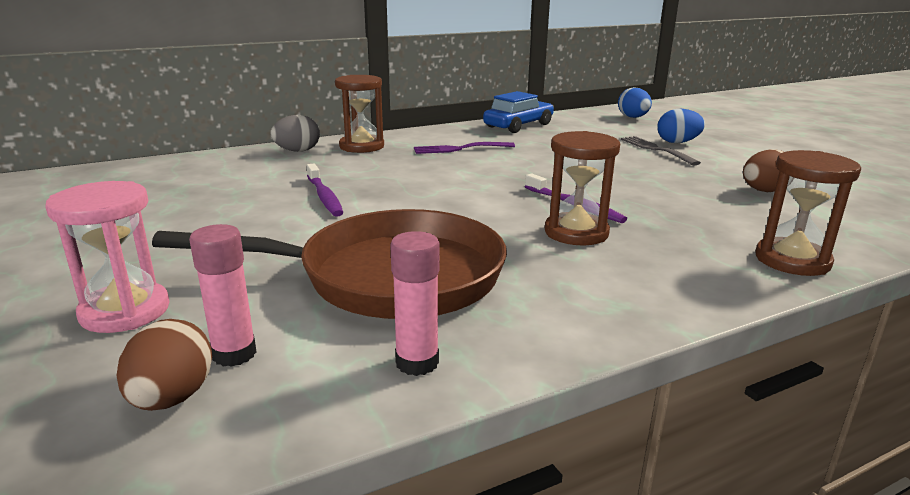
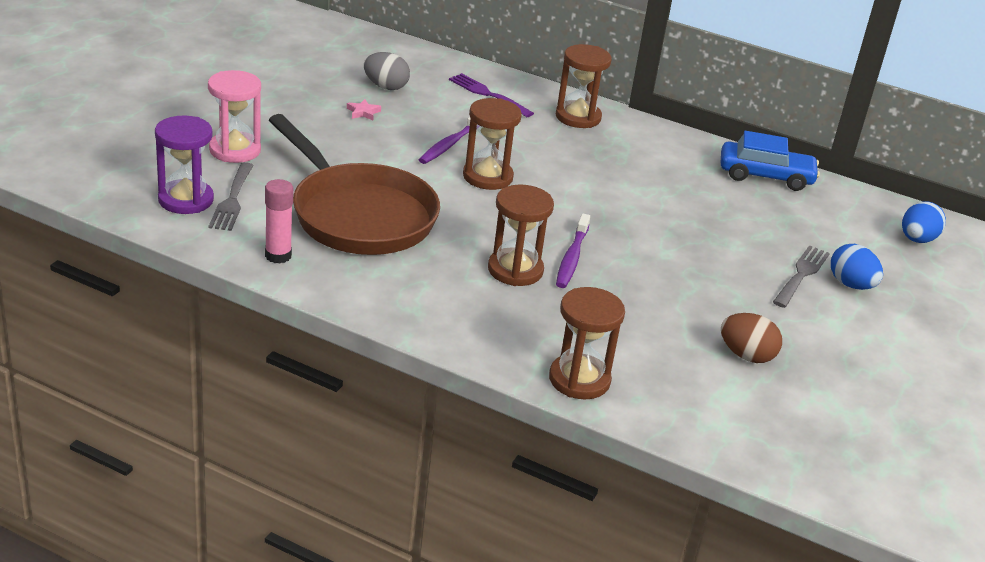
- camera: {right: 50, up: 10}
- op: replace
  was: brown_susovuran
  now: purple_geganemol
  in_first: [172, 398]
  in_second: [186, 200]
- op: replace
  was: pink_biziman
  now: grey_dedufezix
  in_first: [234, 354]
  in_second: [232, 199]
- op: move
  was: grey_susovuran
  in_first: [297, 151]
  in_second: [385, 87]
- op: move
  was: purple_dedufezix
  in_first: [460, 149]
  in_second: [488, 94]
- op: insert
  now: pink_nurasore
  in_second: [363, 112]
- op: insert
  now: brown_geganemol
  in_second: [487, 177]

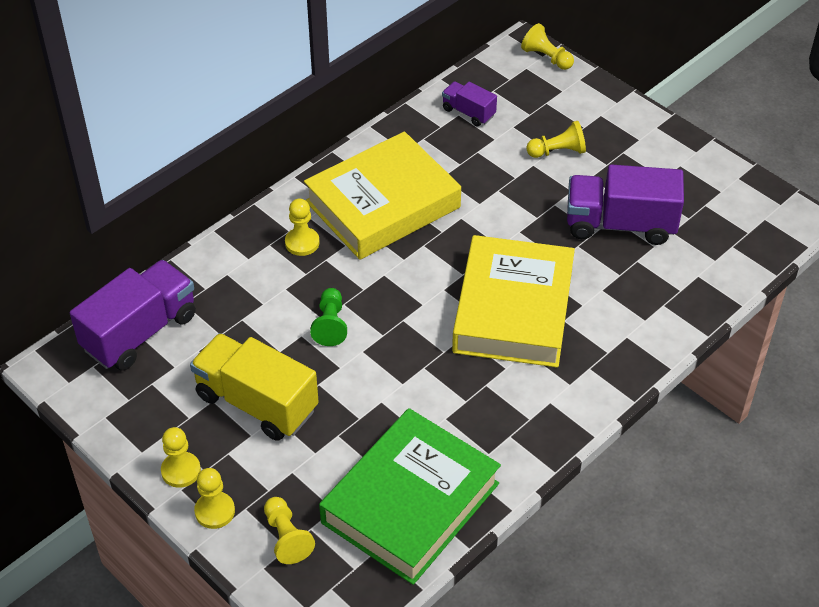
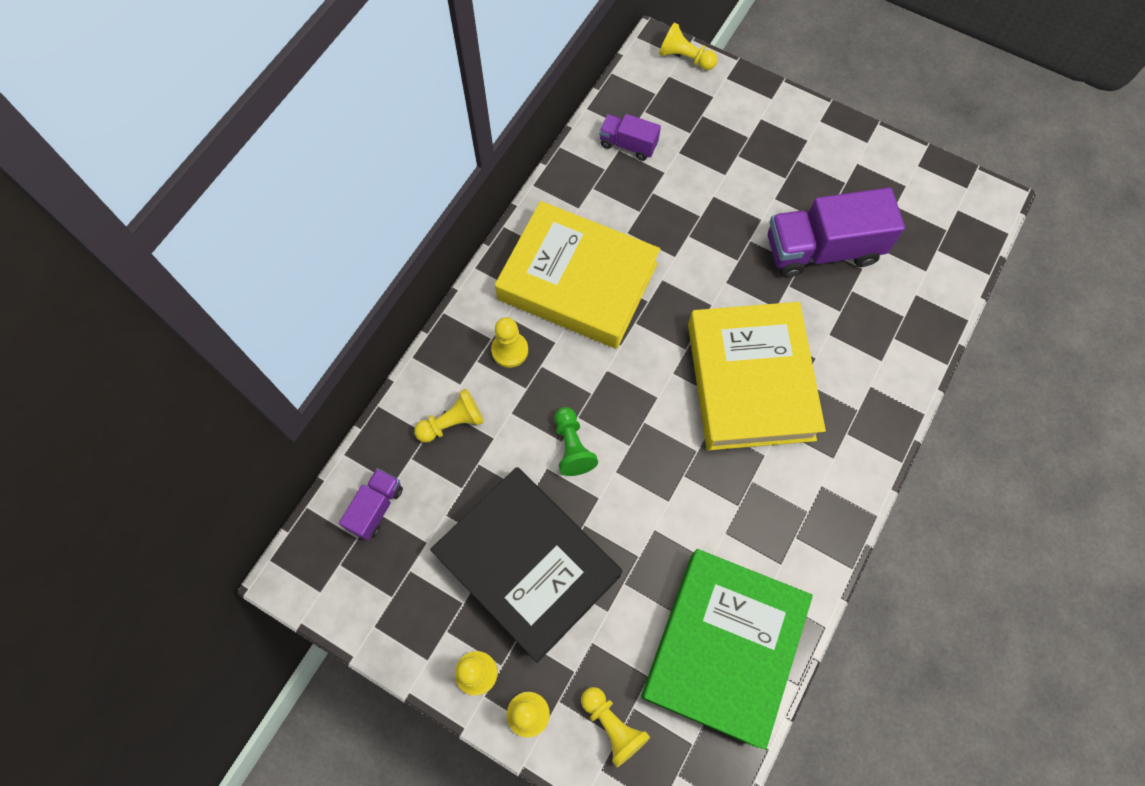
- camera: {right: -15, up: 20}
- op: resize
  was: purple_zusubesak
  in_first: [140, 332]
  in_second: [376, 508]
  ratio: 0.52
- op: replace
  was: yellow_zusubesak
  now: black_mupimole
  in_first: [257, 402]
  in_second: [528, 565]
- op: rotate
  was: yellow_mupimole
  in_first: [383, 204]
  in_second: [577, 281]
  clockwise: 75
- op: move
  was: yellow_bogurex
  in_first: [557, 151]
  in_second: [452, 423]

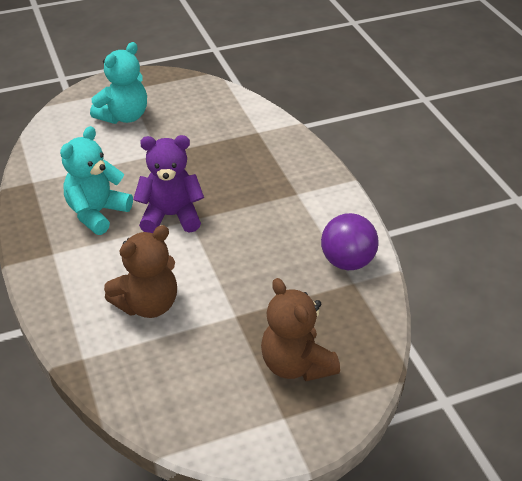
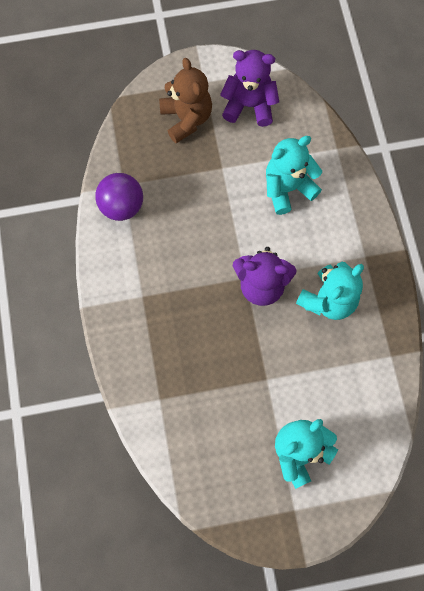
- camera: {right: -170, up: 30}
- op: recolor
  was: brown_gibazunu
  now: turquoise_gibazunu
  in_first: [148, 305]
  in_second: [288, 188]
- op: insert
  now: purple_gibazunu
  in_second: [249, 105]

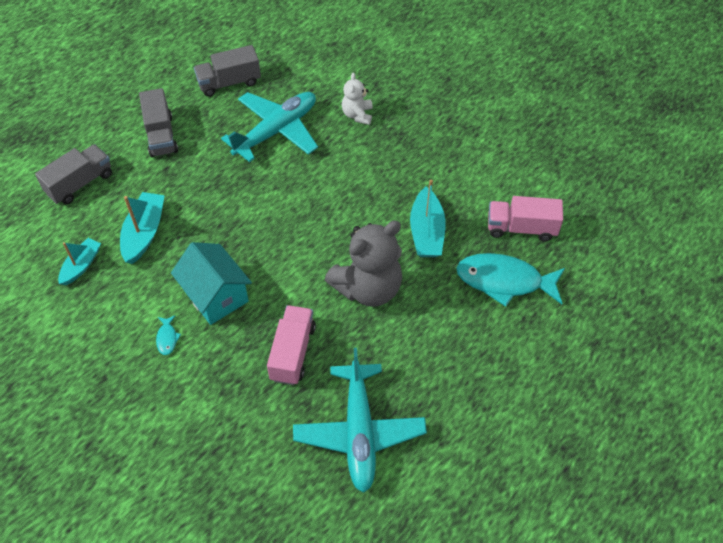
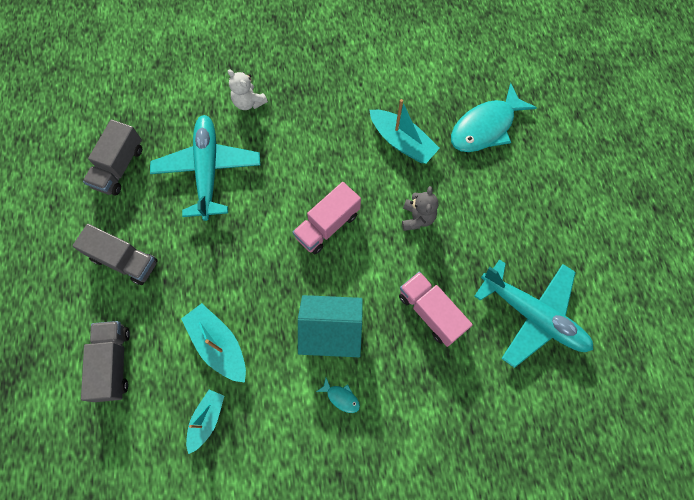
- camera: {right: -50, up: 15}
- op: rotate
  was: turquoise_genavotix
  in_first: [81, 265]
  in_second: [207, 420]
  clockwise: 45
- op: resize
  was: grey_gibazunu
  in_first: [368, 288]
  in_second: [417, 218]
  ratio: 0.52
- op: move
  was: pink_zusubesak
  in_first: [521, 228]
  in_second: [327, 225]

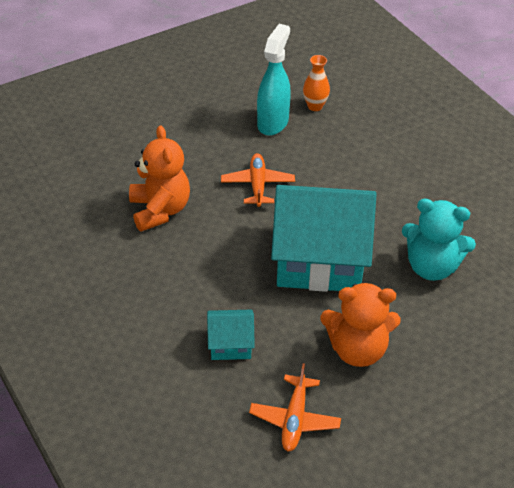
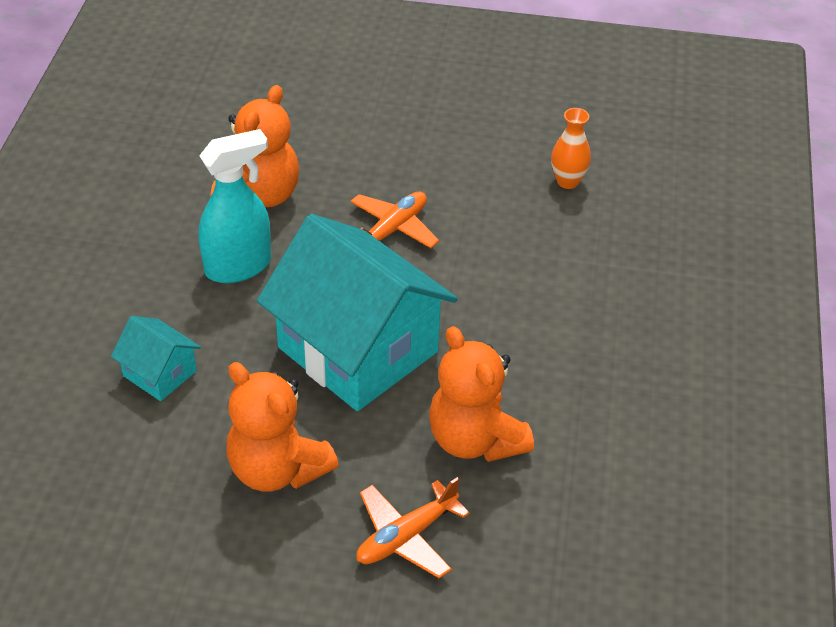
- camera: {right: 40, up: 0}
- op: move
  was: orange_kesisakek
  in_first: [294, 419]
  in_second: [406, 536]
- op: move
  was: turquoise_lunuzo
  in_first: [273, 122]
  in_second: [239, 266]
- op: recolor
  was: turquoise_gibazunu
  now: orange_gibazunu
  in_first: [431, 267]
  in_second: [475, 439]

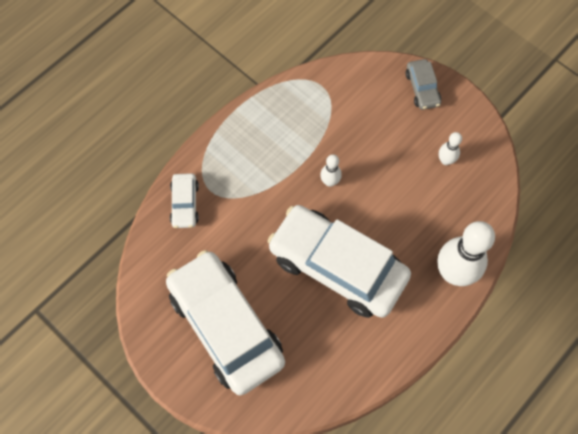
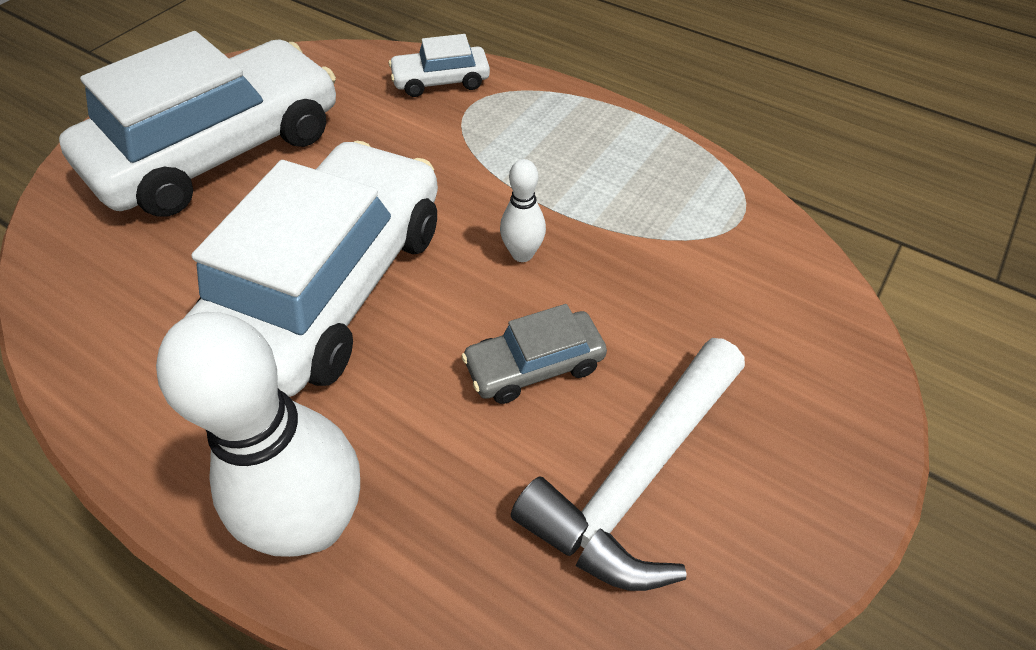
- camera: {right: 80, up: -15}
- op: move
  was: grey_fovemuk
  in_first: [422, 88]
  in_second: [534, 366]
- op: replace
  was: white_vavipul
  now: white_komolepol
  in_first: [445, 160]
  in_second: [637, 475]

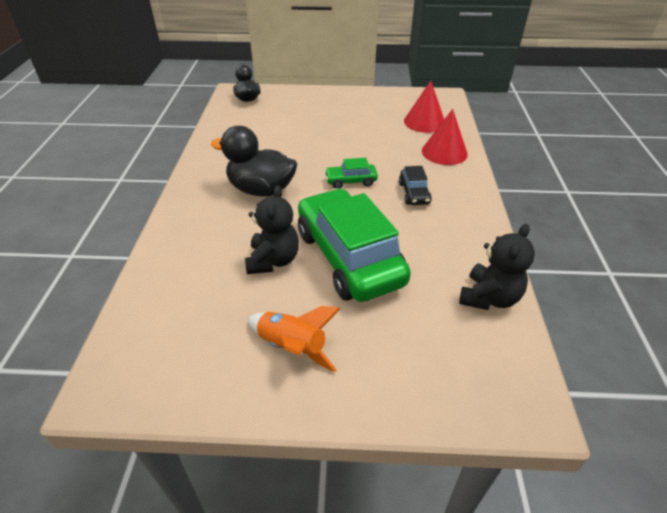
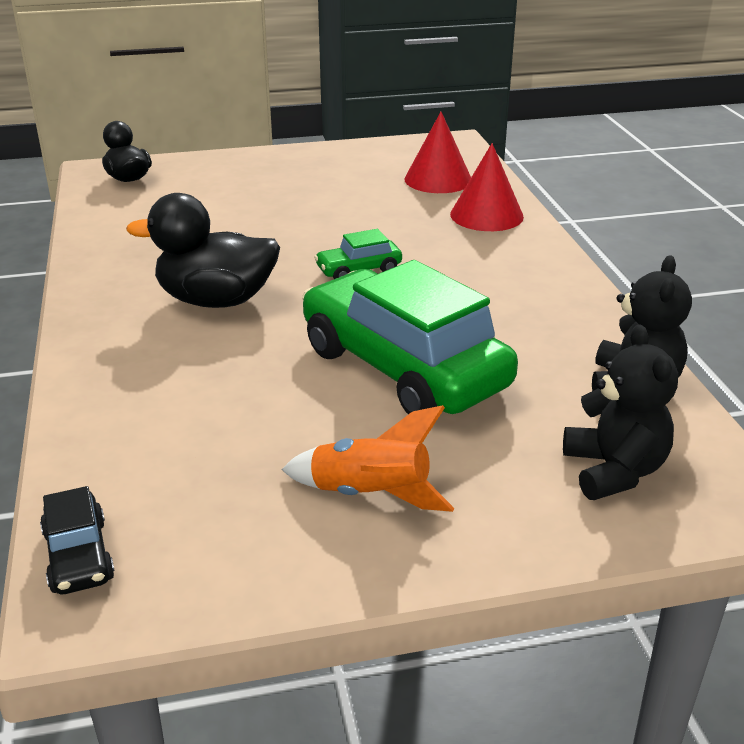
- camera: {right: -15, up: -10}
- op: move
  was: black_gibazunu
  in_first: [273, 260]
  in_second: [614, 471]
- op: move
  was: black_fovemuk
  in_first: [414, 193]
  in_second: [79, 556]

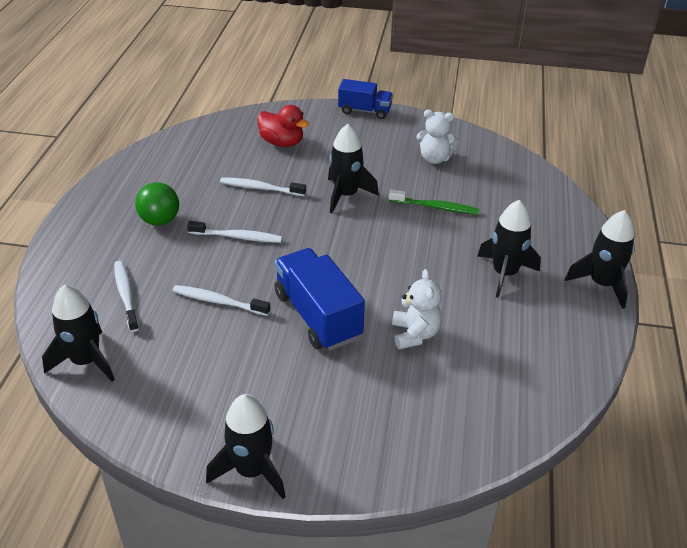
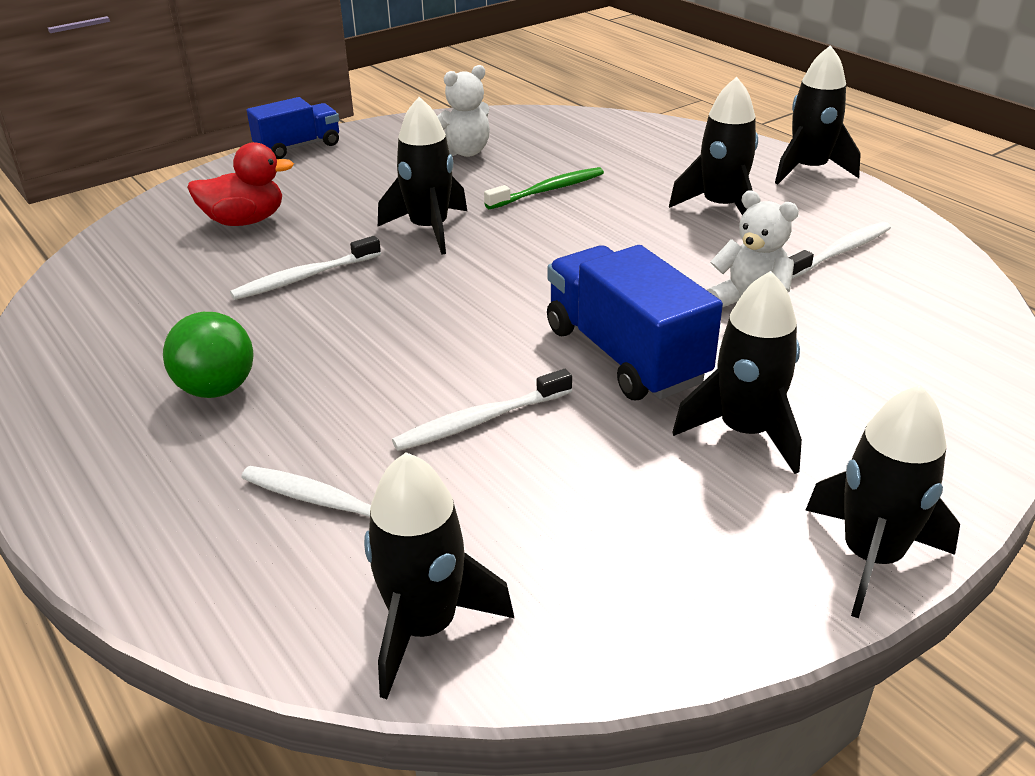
- camera: {right: -45, up: -5}
- op: move
  was: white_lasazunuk
  in_first: [237, 237]
  in_second: [840, 251]
- op: rotate
  was: blue_zusubesak
  in_first: [317, 316]
  in_second: [625, 355]
  clockwise: 45
- op: insert
  now: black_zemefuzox
  in_second: [745, 432]

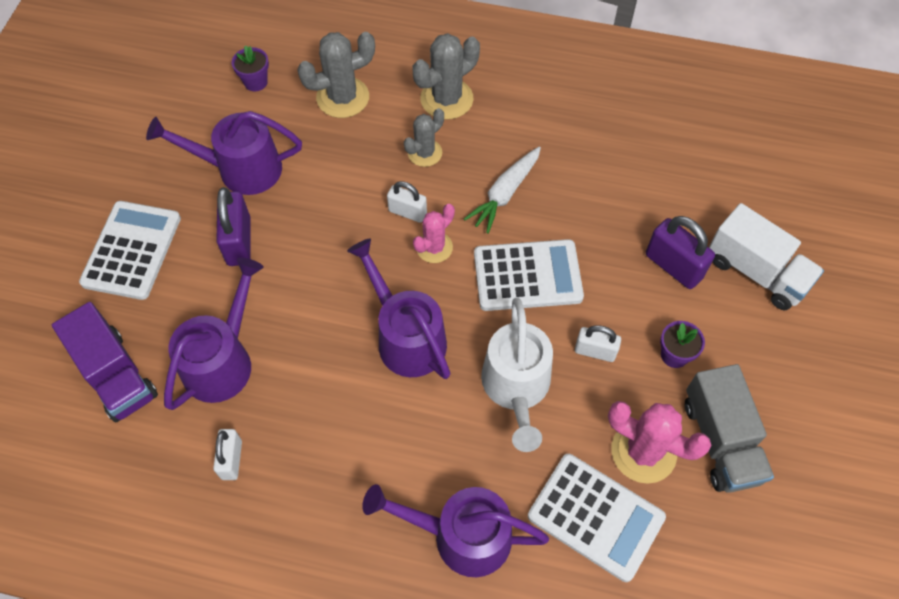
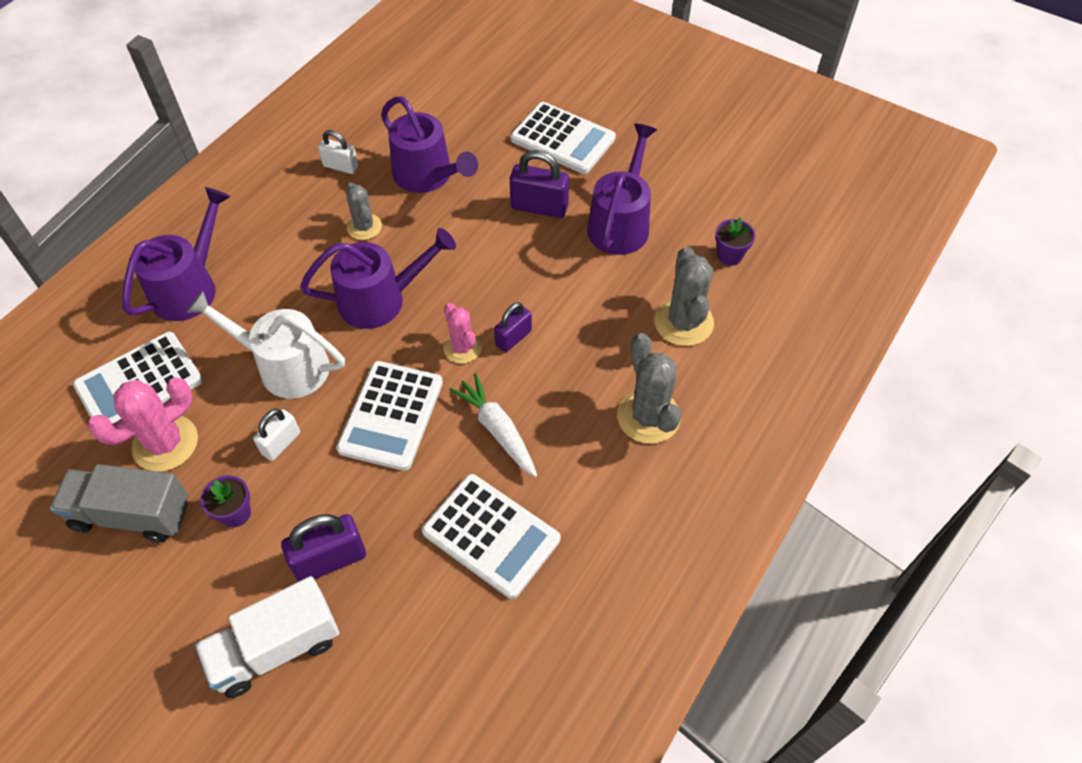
- camera: {right: 110, up: -5}
- op: delete
  was: purple_zusubesak
  in_first: [116, 375]
- op: recolor
  was: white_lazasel
  now: purple_lazasel
  in_first: [407, 212]
  in_second: [513, 338]
- op: move
  was: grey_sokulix
  in_first: [425, 153]
  in_second: [364, 227]
- op: insert
  now: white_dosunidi
  in_second: [491, 535]

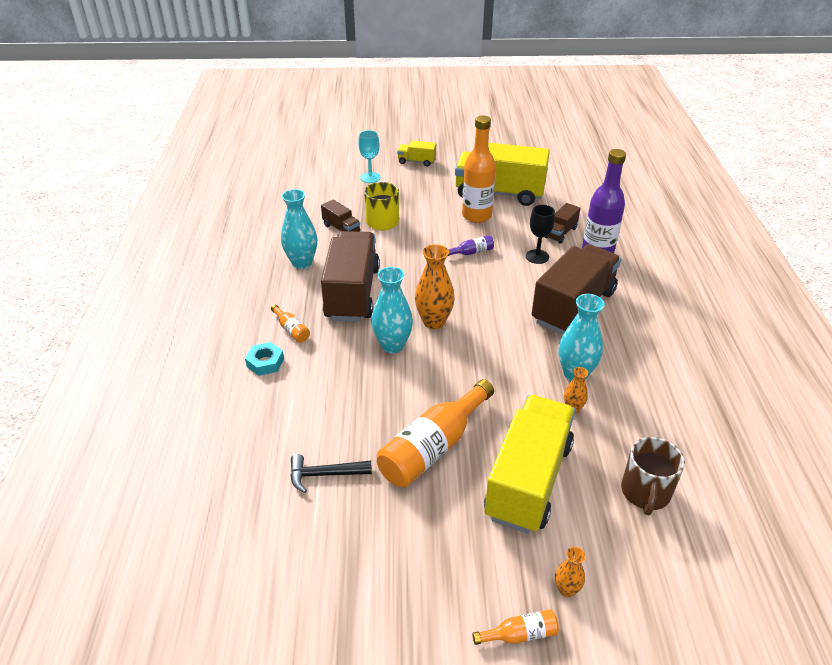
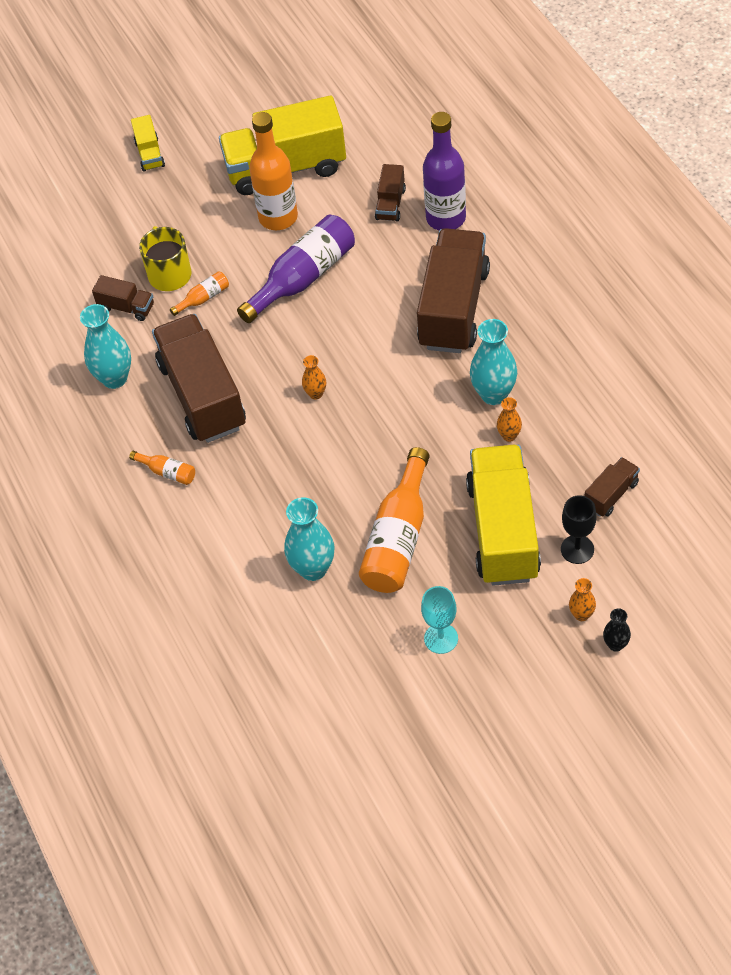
- camera: {right: -20, up: 15}
- op: delete
  was: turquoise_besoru
  in_first: [265, 362]
- op: delete
  was: black_komolepol
  in_first: [324, 474]
- op: move
  was: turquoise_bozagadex
  in_first: [370, 177]
  in_second: [441, 638]
- op: move
  was: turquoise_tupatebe
  in_first: [392, 345]
  in_second: [313, 569]
- op: rotate
  was: yellow_zusubesak
  in_first: [416, 161]
  in_second: [149, 154]
  clockwise: -90
- op: resize
  was: orange_tupatebe
  in_first: [434, 322]
  in_second: [316, 394]
  ratio: 0.53
- op: resize
  was: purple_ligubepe
  in_first: [471, 252]
  in_second: [303, 278]
  ratio: 2.2
- op: move
  was: orange_ligubepe
  in_first: [520, 634]
  in_second: [203, 298]
- op: move
  was: black_bozagadex
  in_first: [537, 256]
  in_second: [577, 549]
- op: replace
  was: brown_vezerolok
  now: brown_zusubesak
  in_first: [645, 492]
  in_second: [611, 495]
- op: insert
  now: black_tupatebe
  in_second: [615, 644]

